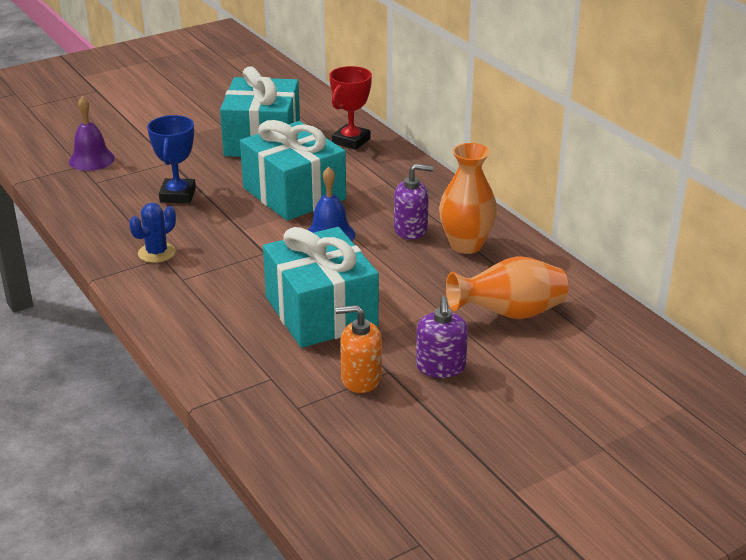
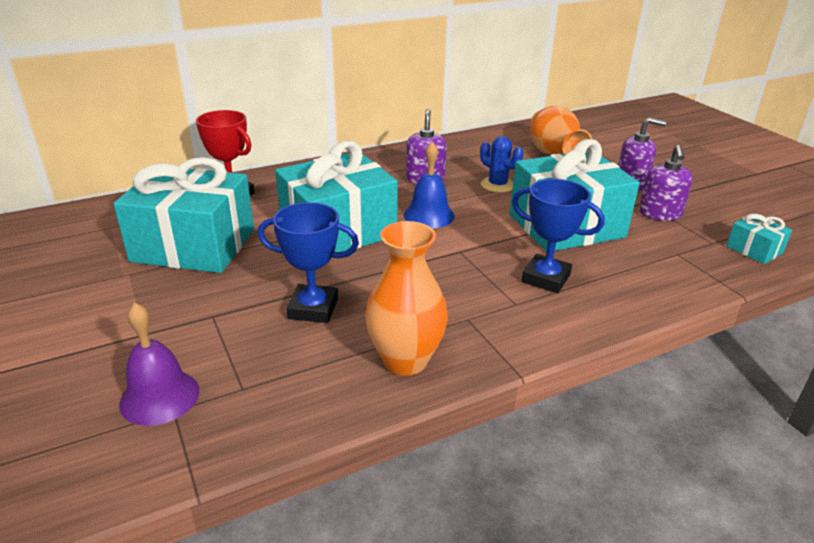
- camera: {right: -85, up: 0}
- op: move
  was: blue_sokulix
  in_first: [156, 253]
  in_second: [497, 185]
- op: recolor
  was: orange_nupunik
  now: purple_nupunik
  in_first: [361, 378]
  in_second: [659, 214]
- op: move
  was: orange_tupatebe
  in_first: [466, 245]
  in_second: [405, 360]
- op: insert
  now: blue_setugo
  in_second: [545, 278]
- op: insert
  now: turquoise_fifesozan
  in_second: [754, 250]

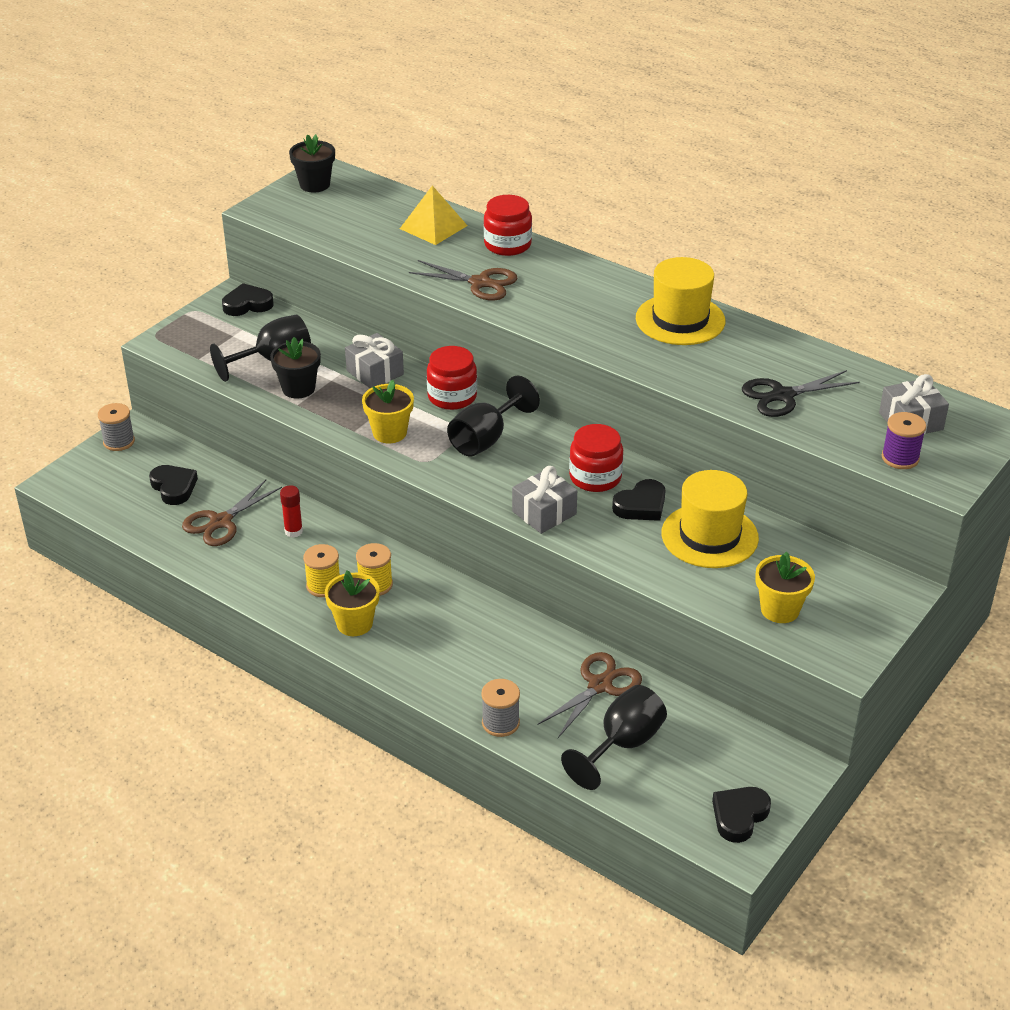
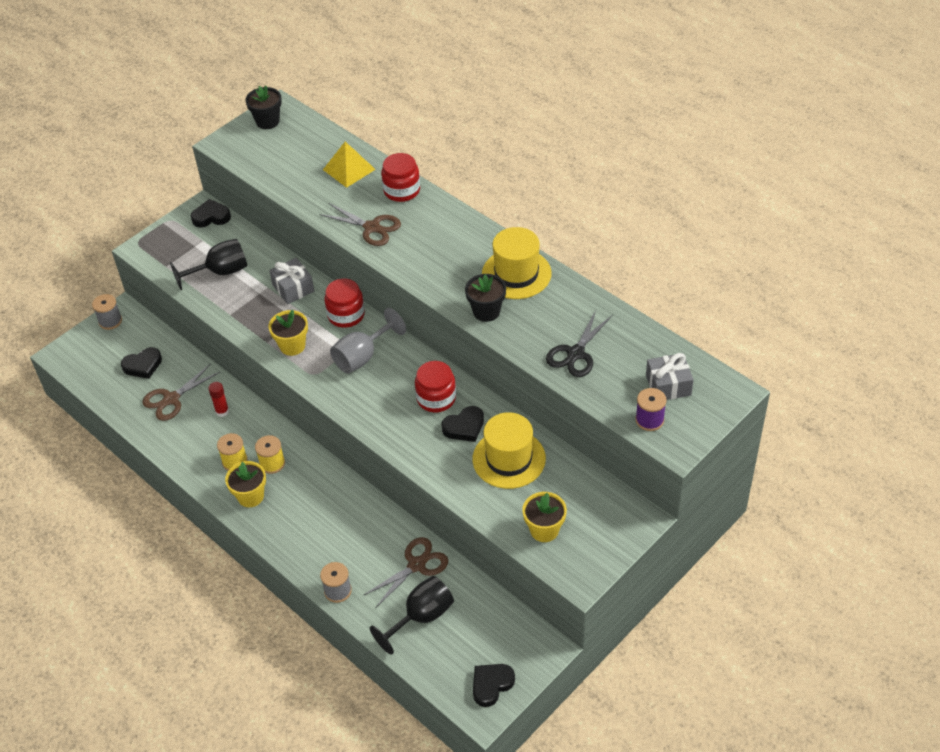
- camera: {right: 10, up: 10}
- op: rotate
  was: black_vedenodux
  in_first: [174, 487]
  in_second: [143, 365]
  clockwise: 90
- op: move
  was: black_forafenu
  in_first: [298, 388]
  in_second: [486, 311]
- op: recolor
  was: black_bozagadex
  now: grey_bozagadex
  in_first: [486, 439]
  in_second: [362, 356]
- op: delete
  was: grey_fifesozan
  in_first: [544, 513]
- op: rotate
  was: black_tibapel
  in_first: [782, 396]
  in_second: [576, 353]
  clockwise: -45

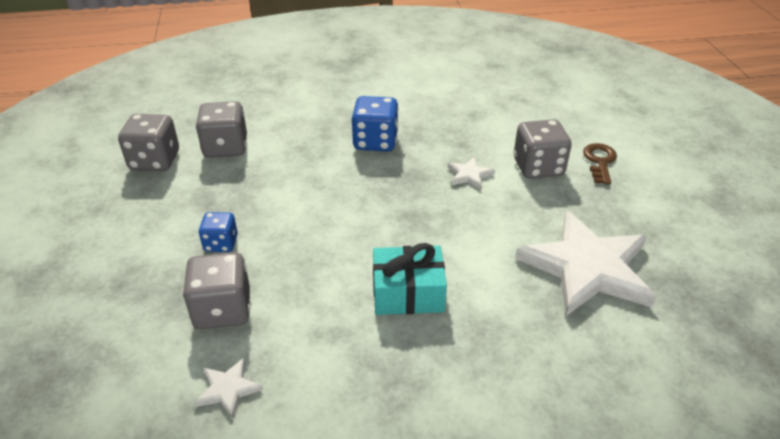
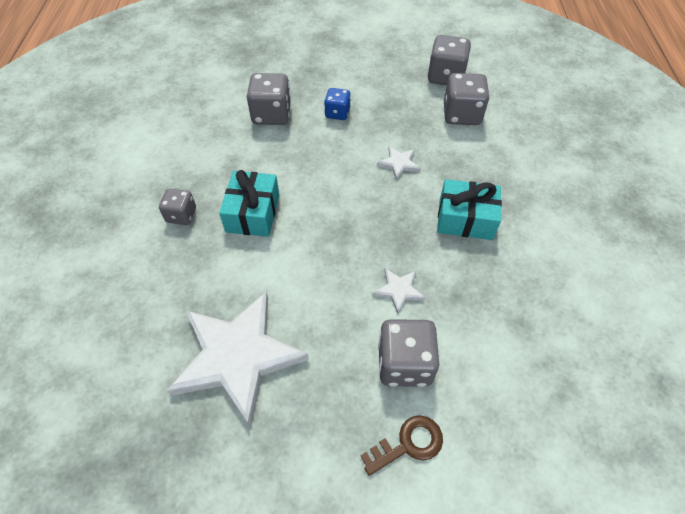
- camera: {right: 100, up: 15}
- op: move
  was: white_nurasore
  in_first: [228, 389]
  in_second: [399, 163]
- op: replace
  was: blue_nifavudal
  now: turquoise_fifesozan
  in_first: [375, 142]
  in_second: [465, 219]
- op: rotate
  was: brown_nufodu
  in_first: [600, 161]
  in_second: [408, 444]
  clockwise: -45
- op: insert
  now: grey_nifavudal
  in_second: [181, 215]

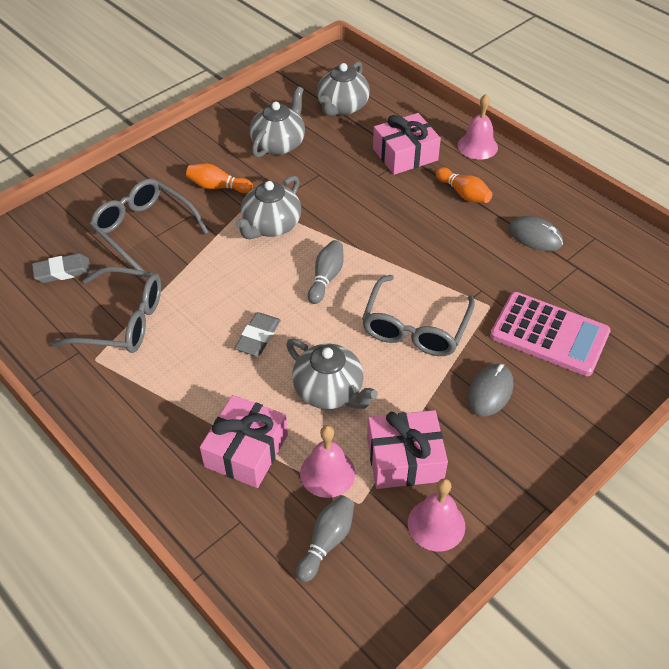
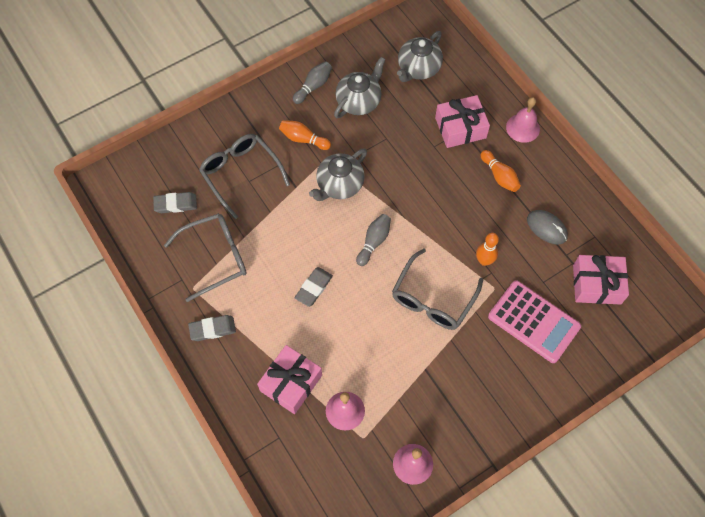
- camera: {right: 10, up: 15}
- op: rotate
  was: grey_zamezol
  in_first: [122, 321]
  in_second: [215, 257]
  clockwise: -45
- op: delete
  was: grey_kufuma
  in_first: [329, 391]
- op: move
  was: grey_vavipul
  in_first: [326, 542]
  in_second: [313, 86]
- op: move
  was: pink_fifesozan
  in_first: [404, 459]
  in_second: [596, 284]
- op: delete
  was: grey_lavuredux
  in_first: [490, 392]
- op: insert
  now: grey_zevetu
  in_second: [212, 329]
- op: insert
  now: orange_vavipul
  in_second: [484, 261]

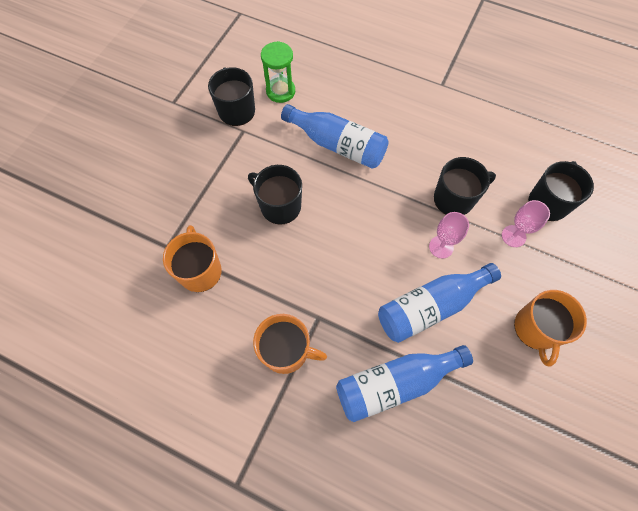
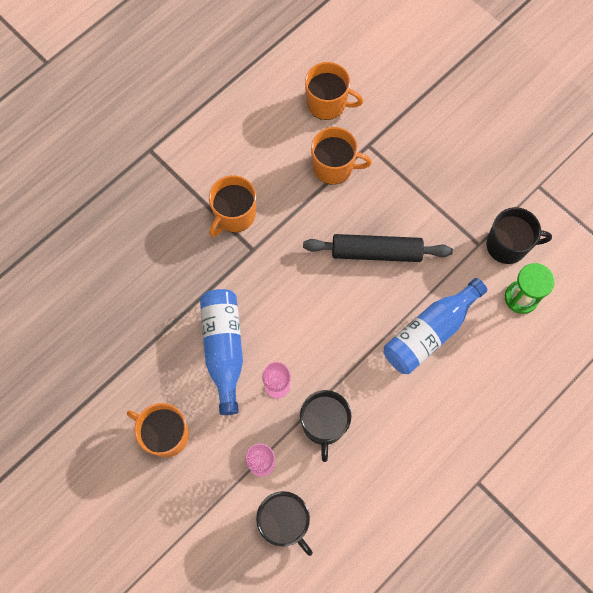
- camera: {right: 110, up: 5}
- op: replace
  was: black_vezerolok
  now: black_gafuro
  in_first: [279, 206]
  in_second: [376, 252]
- op: delete
  was: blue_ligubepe
  in_first: [395, 383]
- op: insert
  now: orange_vezerolok
  in_second: [327, 103]

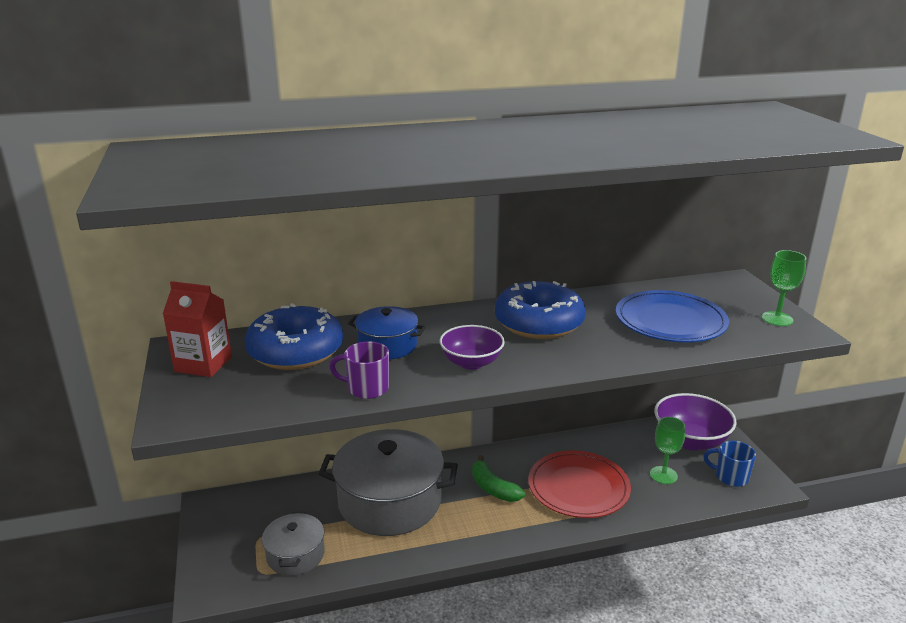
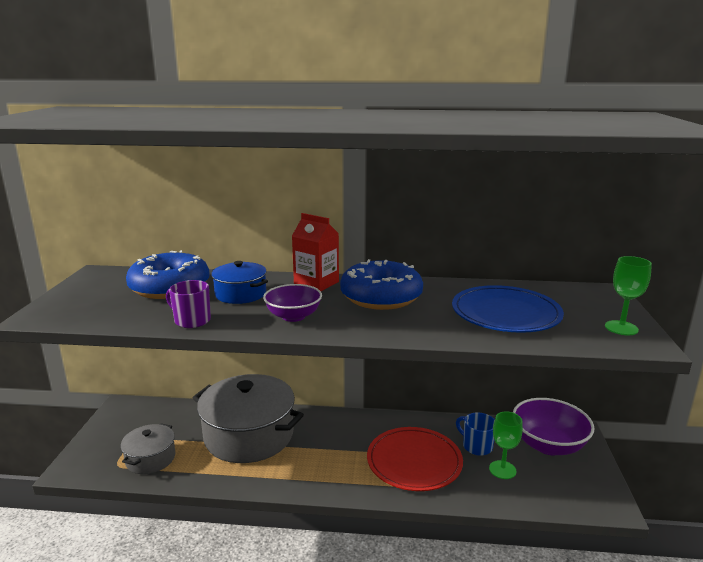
- camera: {right: 20, up: -5}
- op: move
  was: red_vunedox
  in_first: [203, 364]
  in_second: [316, 283]
- op: delete
  was: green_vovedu
  in_first: [493, 488]
- op: move
  was: blue_vezerolok
  in_first: [730, 477]
  in_second: [476, 446]

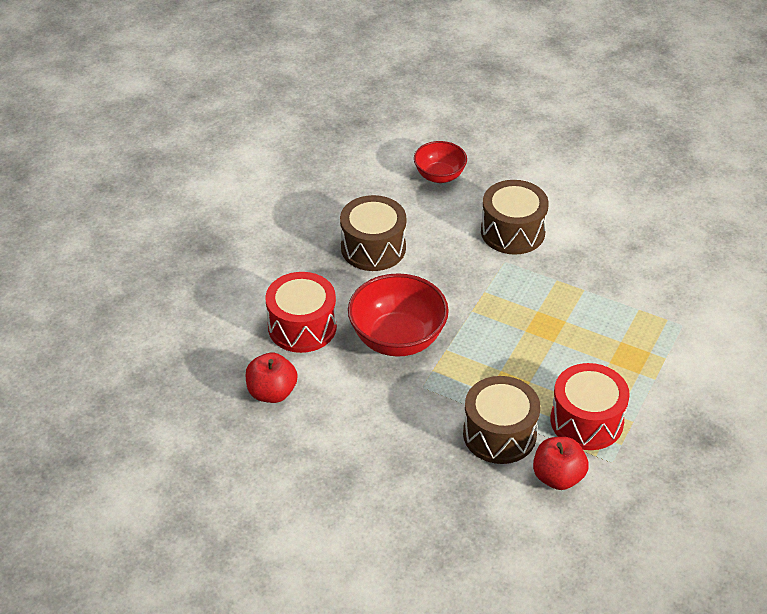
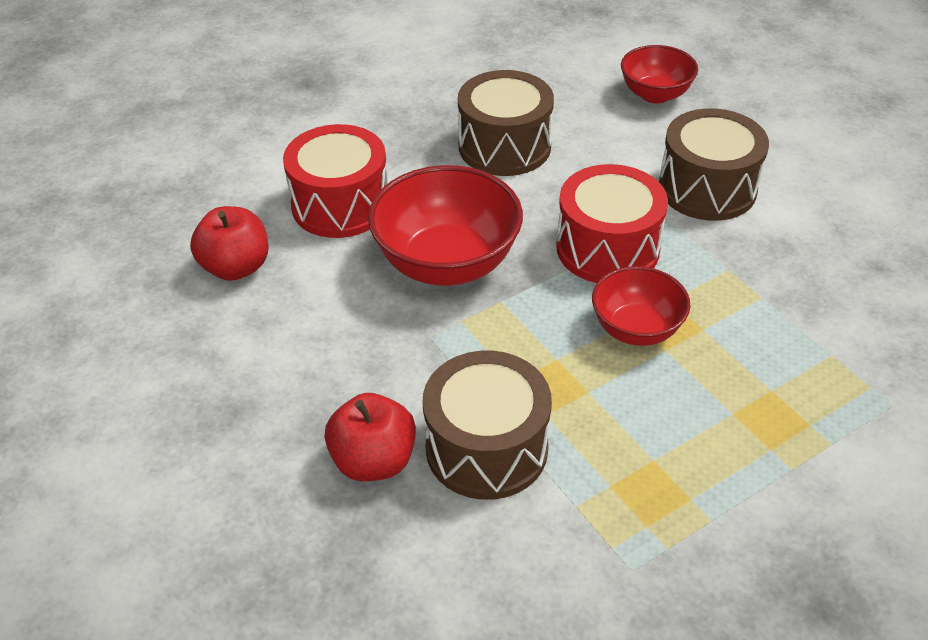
- camera: {right: 30, up: 0}
- op: move
  was: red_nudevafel
  in_first: [558, 477]
  in_second: [374, 461]
- op: move
  was: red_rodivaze
  in_first: [586, 421]
  in_second: [607, 248]
- op: insert
  now: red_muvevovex
  in_second: [636, 329]

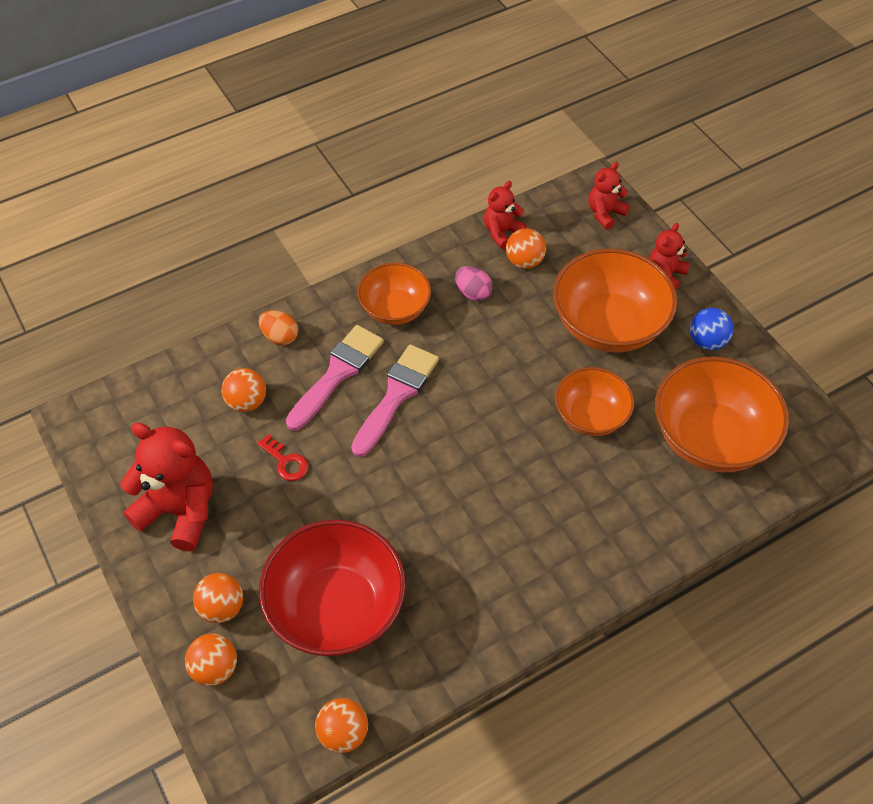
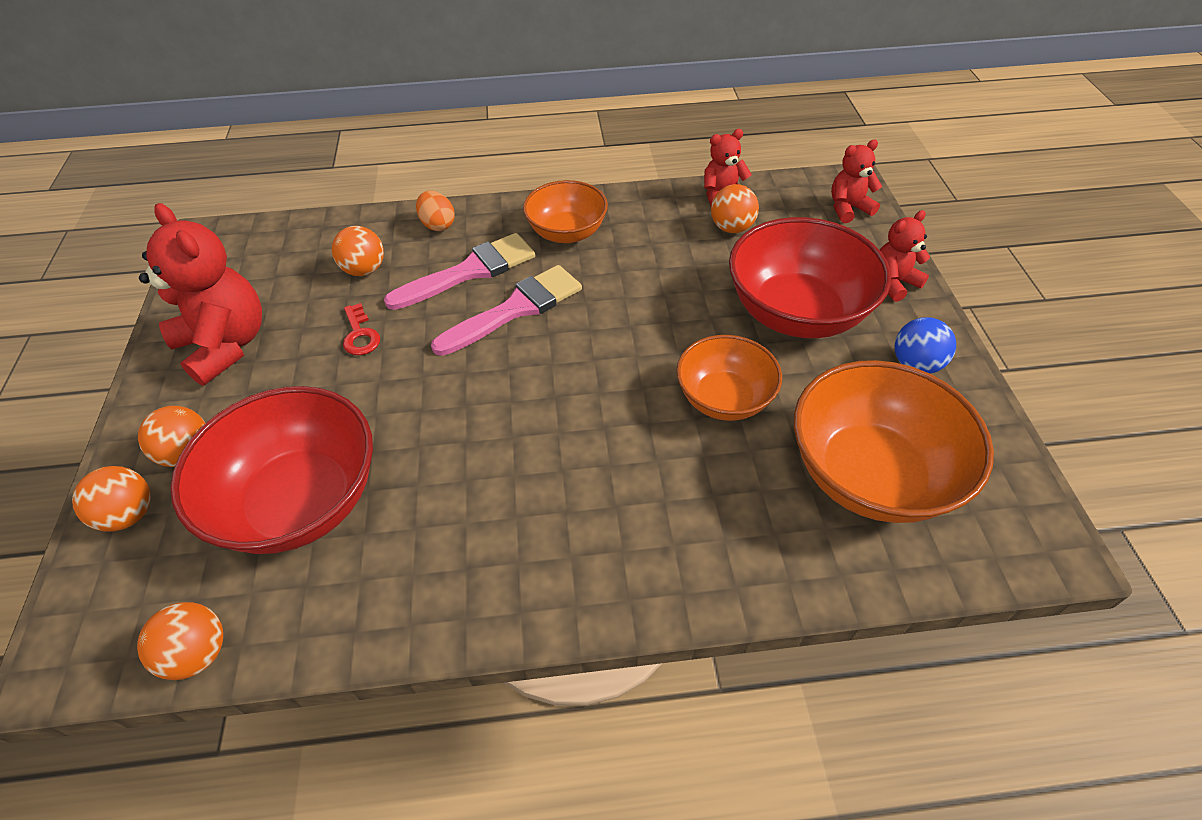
- camera: {right: 25, up: -5}
- op: delete
  was: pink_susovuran
  in_first: [473, 293]
- op: recolor
  was: orange_muvevovex
  now: red_muvevovex
  in_first: [608, 325]
  in_second: [796, 312]

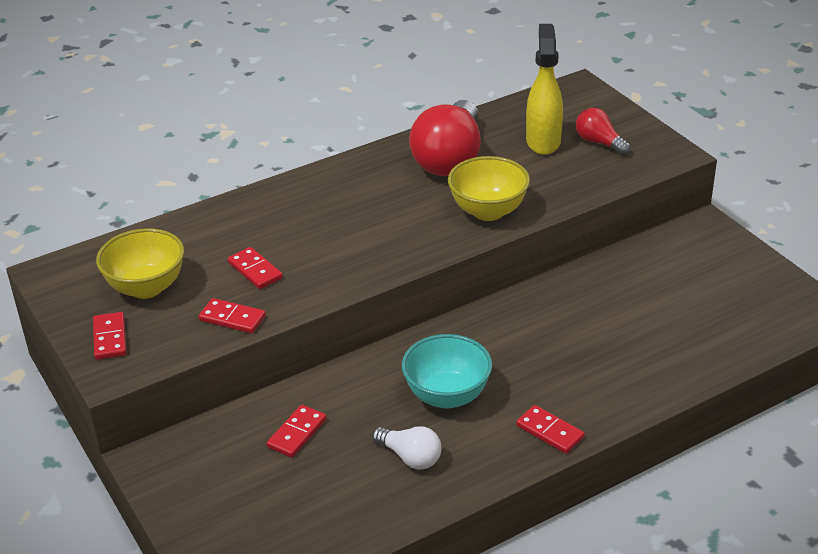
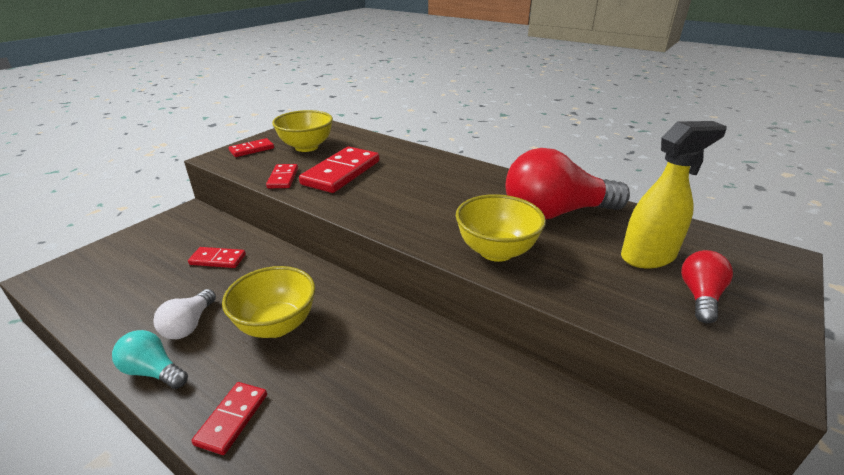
- camera: {right: 65, up: -5}
- op: resize
  was: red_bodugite
  in_first: [255, 270]
  in_second: [341, 173]
  ratio: 1.86
- op: recolor
  was: turquoise_muvevovex
  now: yellow_muvevovex
  in_first: [447, 396]
  in_second: [277, 325]
- op: insert
  now: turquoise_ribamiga
  in_second: [153, 371]

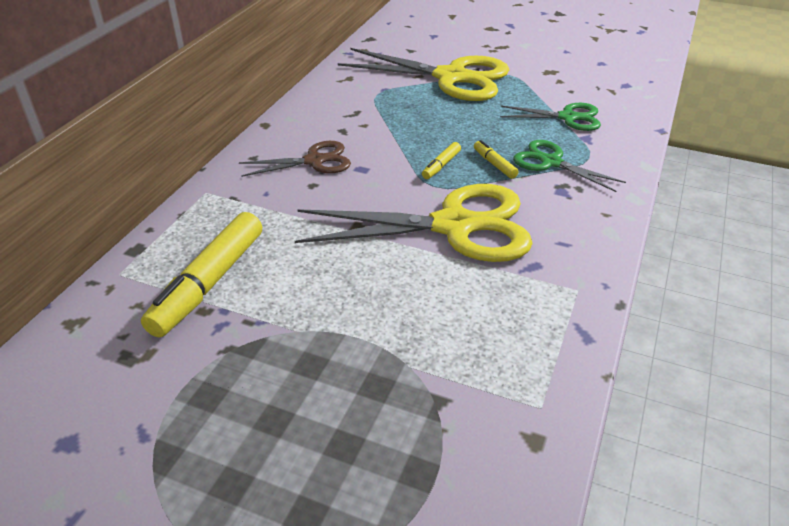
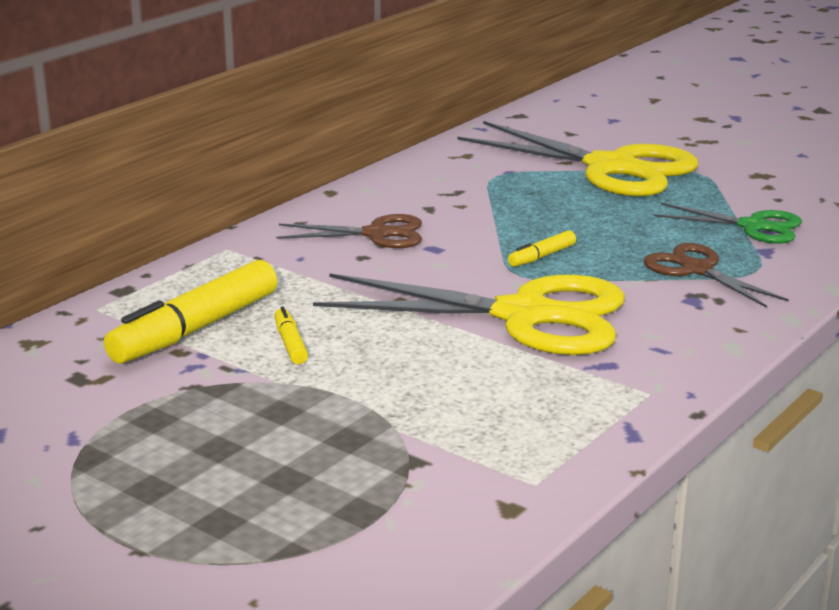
- camera: {right: 15, up: -15}
- op: move
  was: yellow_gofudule
  in_first: [494, 164]
  in_second: [290, 344]
- op: recolor
  was: green_tibapel
  now: brown_tibapel
  in_first: [551, 162]
  in_second: [696, 270]

